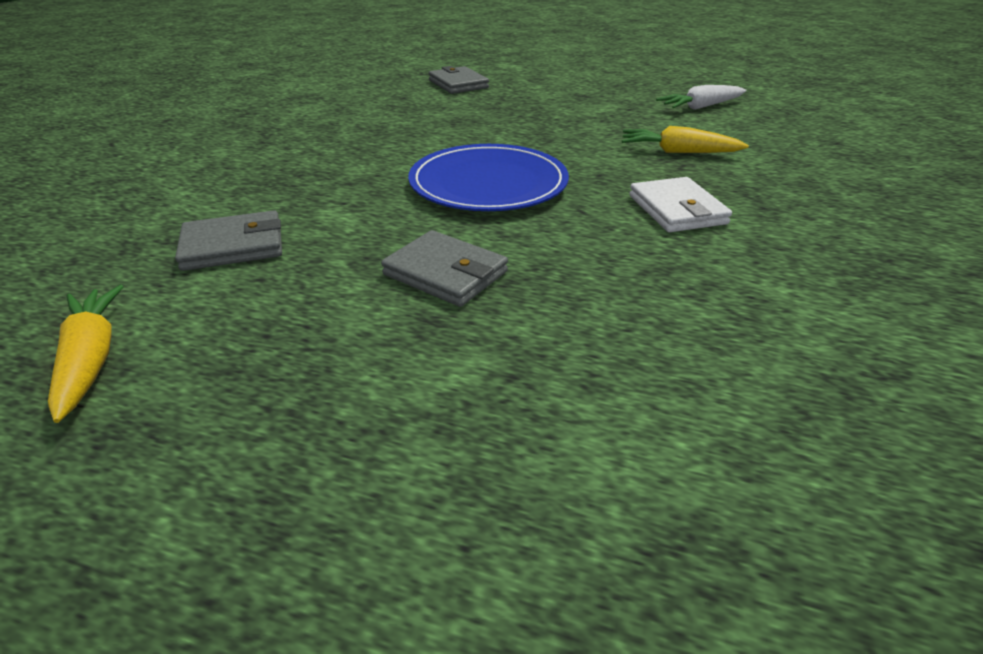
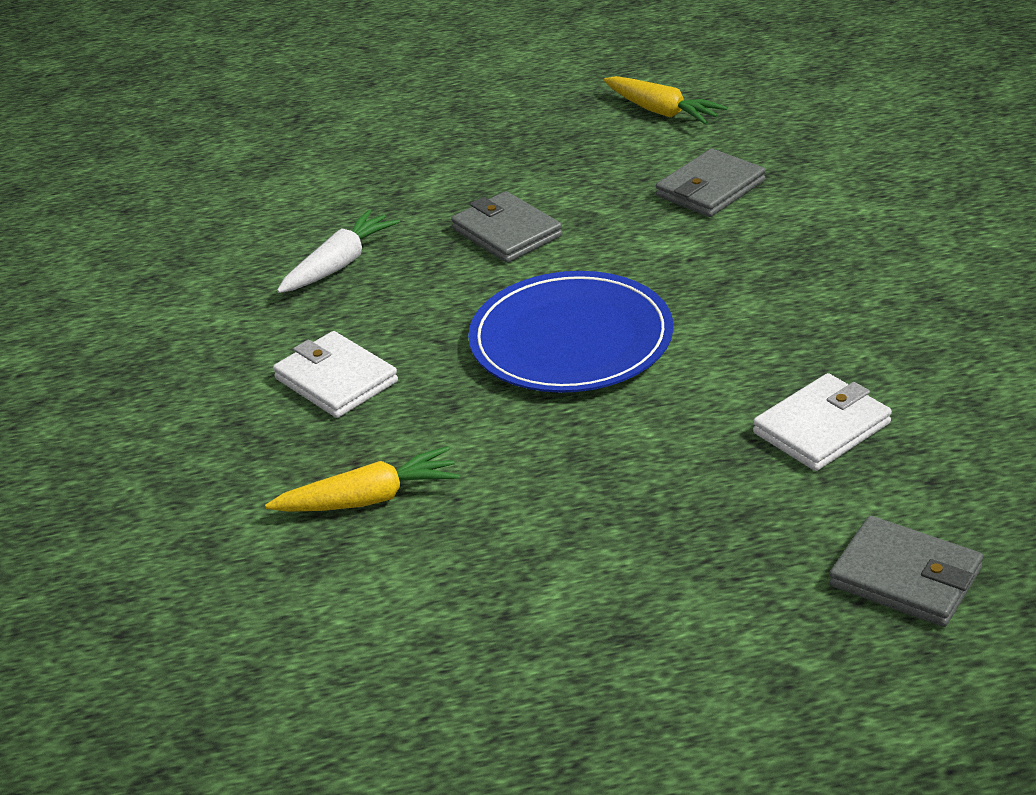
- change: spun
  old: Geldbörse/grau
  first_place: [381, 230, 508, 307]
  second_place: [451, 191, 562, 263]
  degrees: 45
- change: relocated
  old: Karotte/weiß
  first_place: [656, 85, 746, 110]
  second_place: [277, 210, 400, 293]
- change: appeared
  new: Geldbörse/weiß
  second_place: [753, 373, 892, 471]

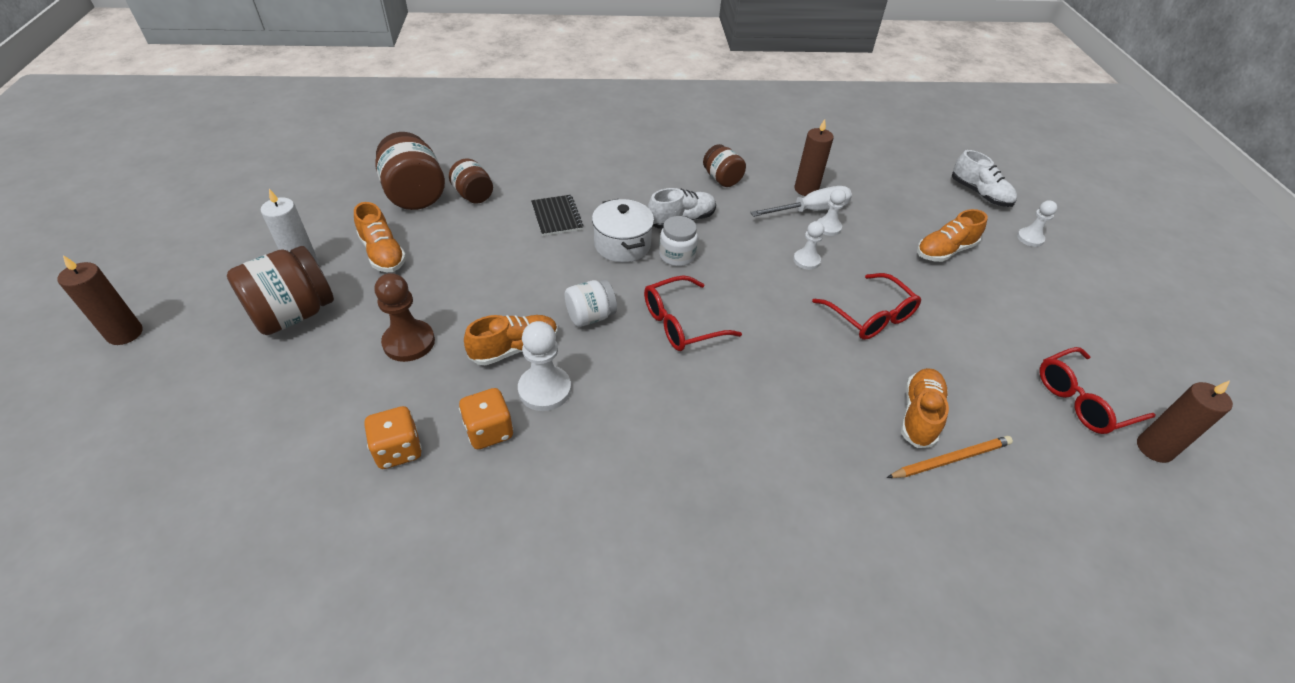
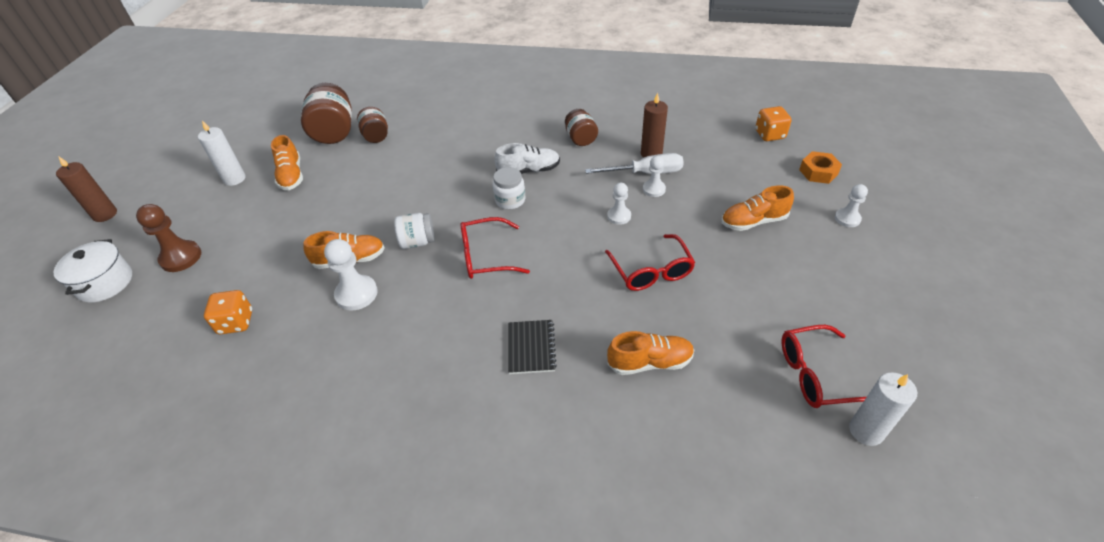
- change: missing
  old: Einmachglas/braun
  first_place: [227, 246, 334, 335]
- change: relocated
  old: Bauer/braun
  first_place: [375, 273, 435, 362]
  second_place: [136, 204, 201, 272]
- change: relocated
  old: Spielwürfel/orange
  first_place: [459, 388, 514, 449]
  second_place: [755, 106, 791, 141]
- change: relocated
  old: Notizbuch/schwarz
  first_place: [531, 195, 584, 236]
  second_place: [508, 320, 557, 374]
- change: relocated
  old: Kochtopf/weiß
  first_place: [592, 199, 654, 263]
  second_place: [53, 239, 132, 303]
- change: missing
  old: Bleistift/orange
  first_place: [887, 436, 1013, 478]
- change: spun
  old: Schuh/orange
  first_place: [901, 368, 949, 448]
  second_place: [607, 331, 694, 375]
  degrees: 45
- change: exchanged
  old: Schuh/weiß
  new: Sechskantmutter/orange
  first_place: [952, 150, 1017, 207]
  second_place: [799, 151, 842, 184]
- change: colour
  old: Kerze/braun
  new: Kerze/weiß
  first_place: [1137, 380, 1233, 463]
  second_place: [849, 373, 917, 446]

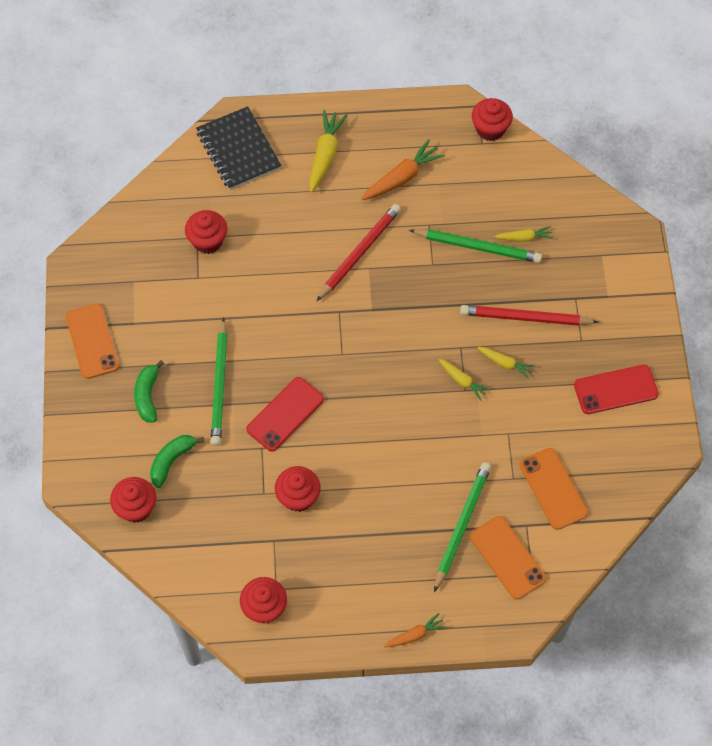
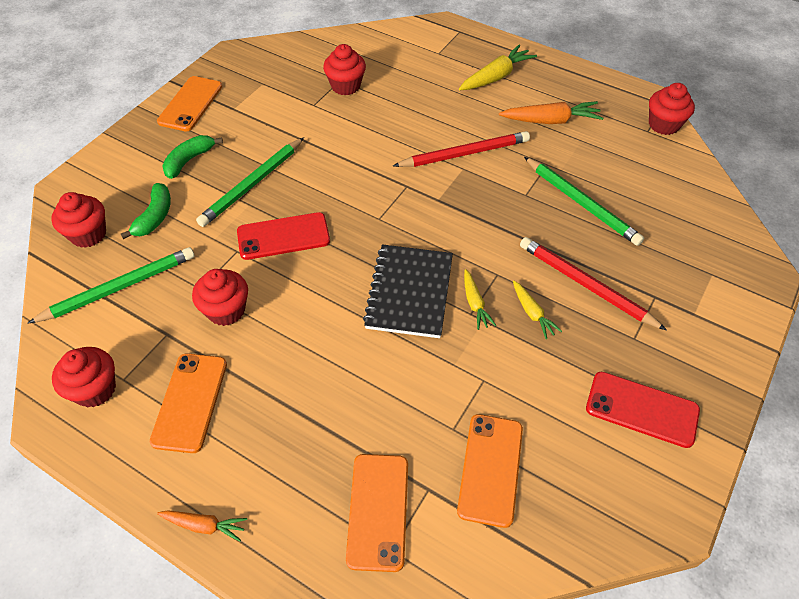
- change: spun
  old: Banane/grün
  first_place: [150, 435, 204, 488]
  second_place: [121, 183, 171, 239]
  degrees: 120
- change: relocated
  old: Notizbuch/schwarz
  first_place: [196, 106, 282, 190]
  second_place: [363, 244, 453, 338]
- change: relocated
  old: Bleistift/grün
  first_place: [434, 462, 491, 592]
  second_place: [27, 247, 195, 324]
- change: missing
  old: Karotte/gelb
  first_place: [494, 226, 553, 242]
- change: appeared
  new: Handy/orange
  second_place: [150, 353, 227, 453]

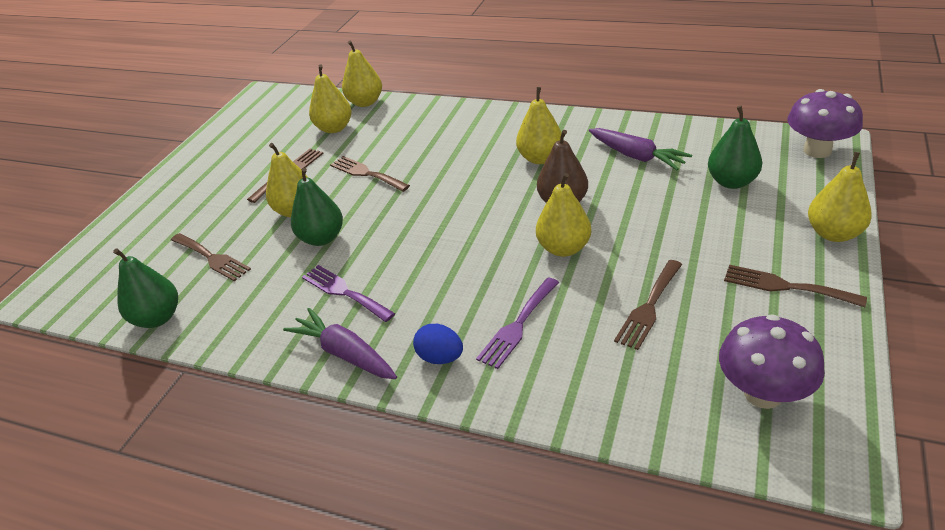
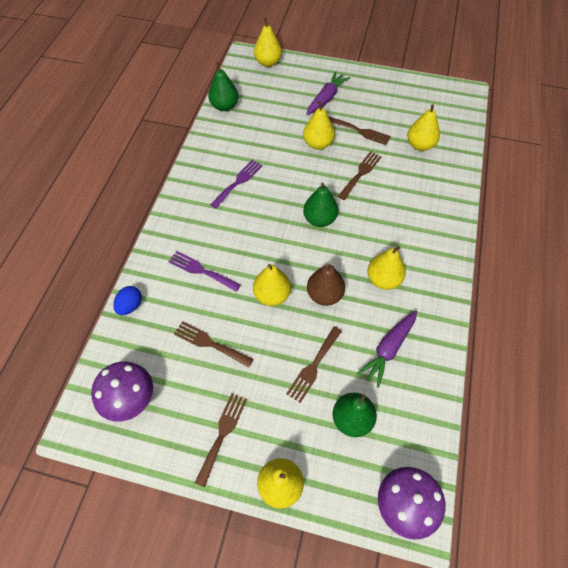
- change: relocated
  old: Gabel/braun
  first_place: [171, 233, 251, 281]
  second_place: [286, 326, 342, 403]
- change: relocated
  old: Karotte/lila
  first_place: [283, 308, 397, 379]
  second_place: [306, 71, 350, 115]
- change: relocated
  old: Birne/grün
  first_place: [291, 168, 343, 246]
  second_place: [303, 182, 338, 227]
- change: relocated
  old: Birne/gelb
  first_place: [342, 40, 382, 107]
  second_place: [254, 18, 282, 67]
- change: relocated
  old: Ei/blau
  first_place: [413, 324, 463, 364]
  second_place: [113, 286, 142, 315]

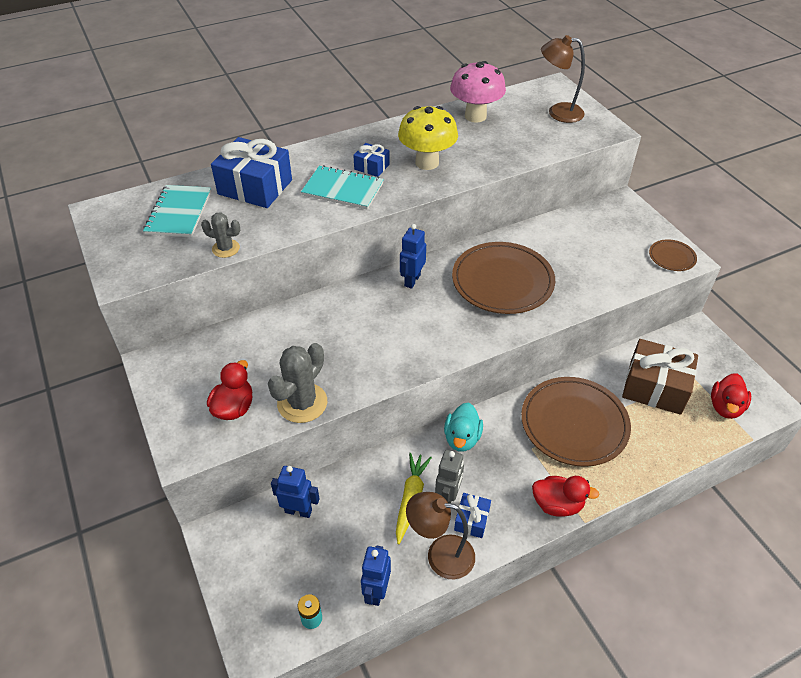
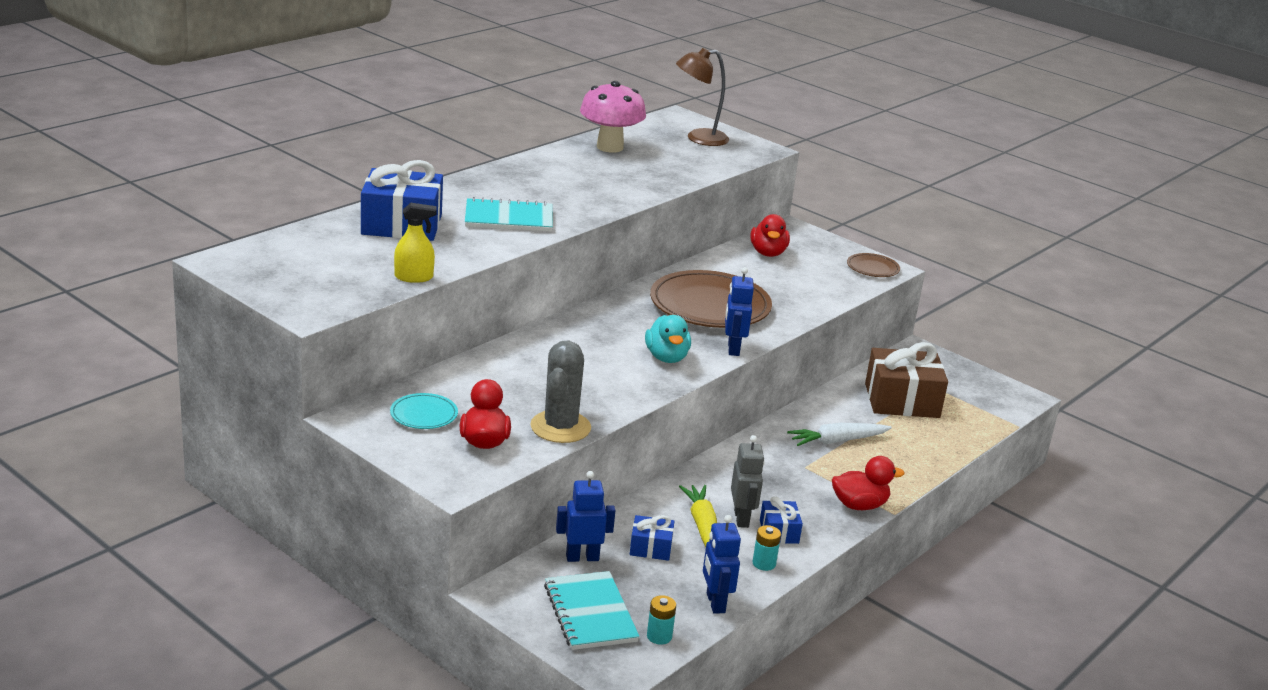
- change: relocated
  old: Notizbuch/türkis
  first_place: [143, 185, 211, 237]
  second_place: [544, 571, 640, 650]
- change: exchanged
  old: Kaktus/grau
  new: Sprühflasche/gelb
  first_place: [201, 212, 240, 258]
  second_place: [394, 203, 437, 283]
- change: relocated
  old: Geschenk/blau
  first_place: [353, 143, 390, 177]
  second_place: [630, 515, 674, 561]
- change: missing
  old: Pilz/gelb
  first_place: [398, 106, 458, 170]
- change: relocated
  old: Roboter/blau
  first_place: [400, 224, 426, 289]
  second_place: [725, 267, 754, 356]
- change: exchanged
  old: Lampe/braun
  new: Batterie/türkis
  first_place: [406, 492, 475, 579]
  second_place: [753, 525, 781, 571]
- change: relocated
  old: Ente/türkis
  first_place: [444, 402, 483, 452]
  second_place: [645, 315, 691, 363]
- change: exchanged
  old: Teller/braun
  new: Karotte/weiß
  first_place: [521, 377, 631, 467]
  second_place: [787, 423, 892, 446]
- change: relocated
  old: Ente/rot
  first_place: [711, 373, 751, 419]
  second_place: [750, 214, 790, 257]
- change: appeared
  new: Teller/türkis
  second_place: [390, 393, 458, 429]

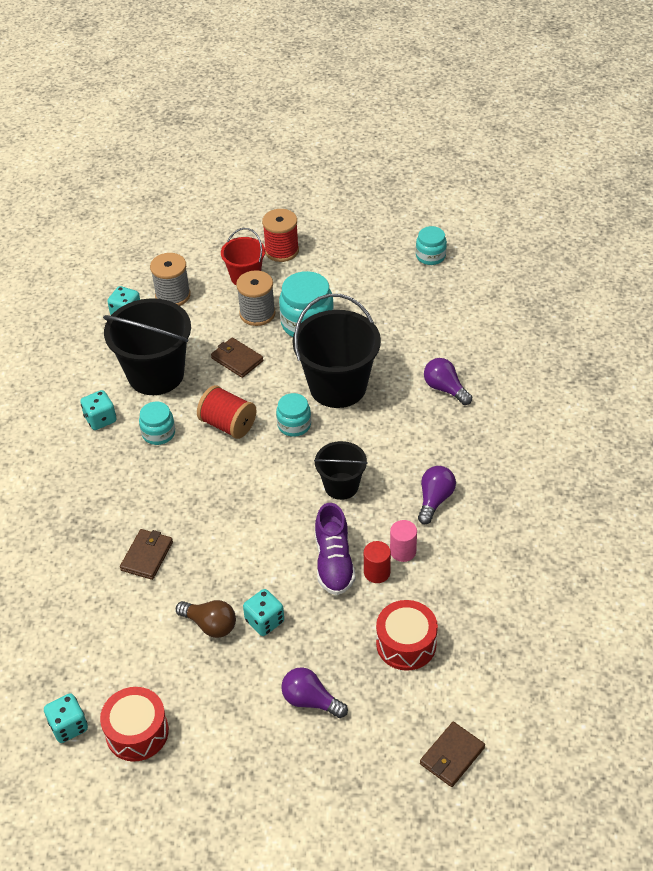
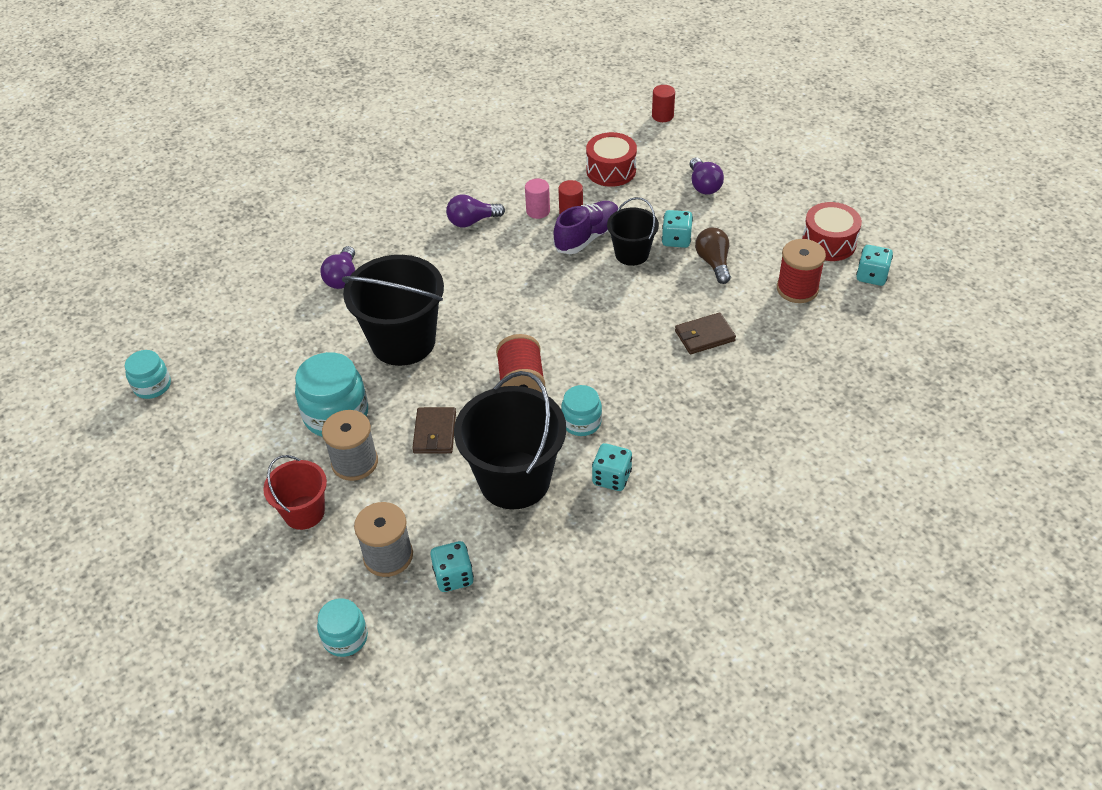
- change: relocated
  old: Garnrolle/rot
  first_place: [262, 209, 299, 262]
  second_place: [777, 239, 826, 303]
- change: relocated
  old: Einmachglas/türkis
  first_place: [276, 393, 311, 437]
  second_place: [317, 598, 368, 657]
- change: relocated
  old: Eimer/schwarz
  first_place: [314, 441, 368, 500]
  second_place: [607, 197, 659, 266]
- change: exchanged
  old: Geldbörse/braun
  new: Vollzylinder/rot
  first_place: [420, 722, 485, 787]
  second_place: [652, 85, 675, 122]

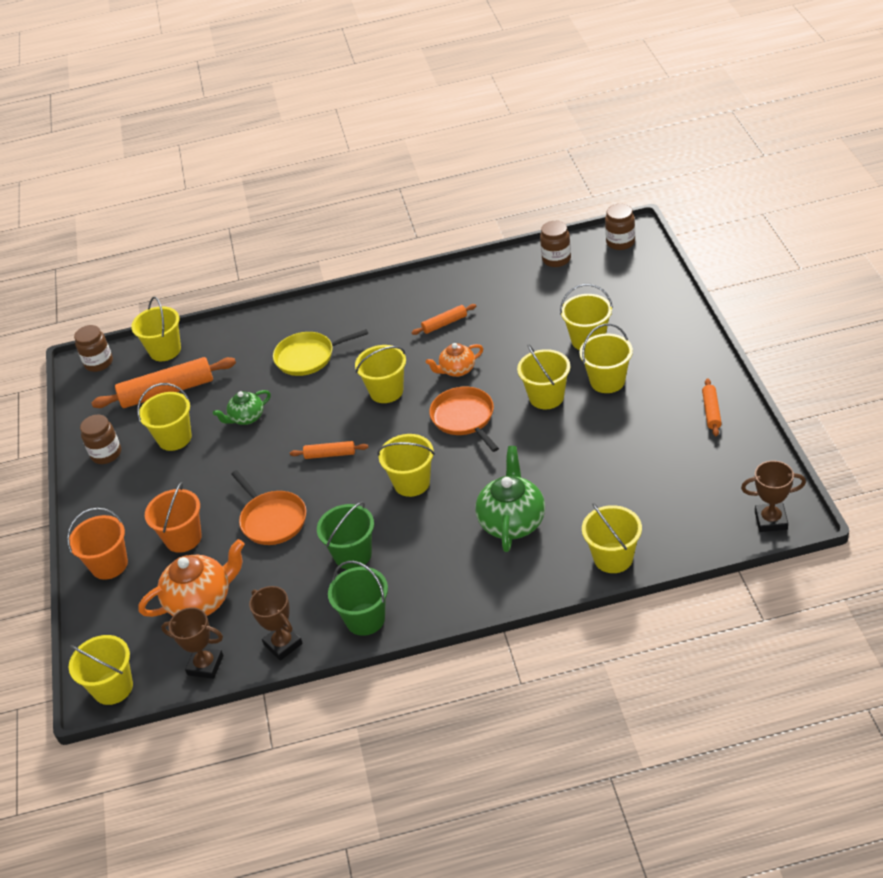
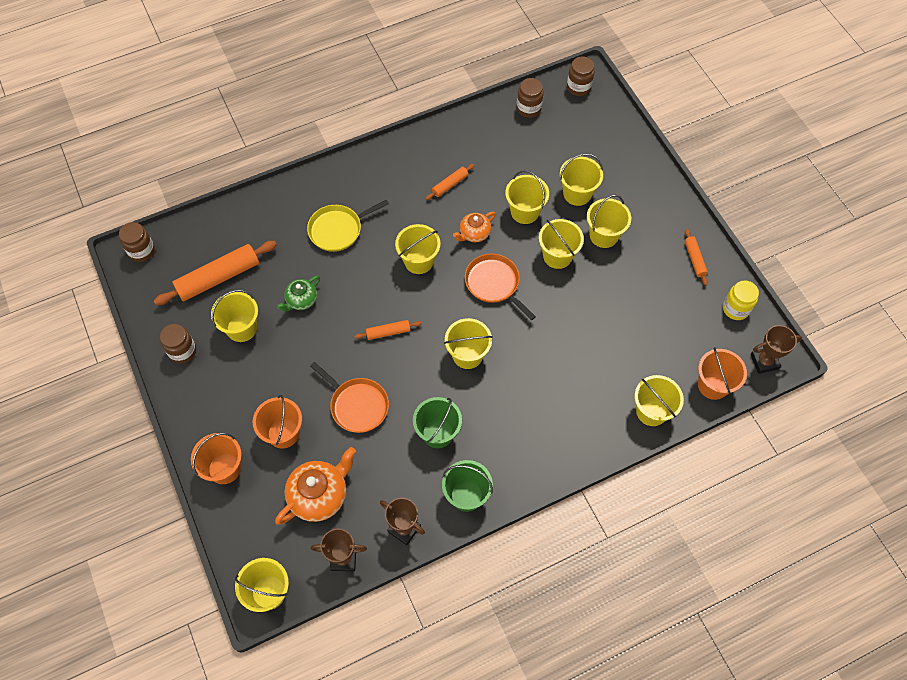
- change: relocated
  old: Eimer/gelb
  first_place: [131, 297, 181, 361]
  second_place: [505, 170, 549, 224]
- change: missing
  old: Teekanne/grün
  first_place: [475, 446, 545, 552]
- change: appeared
  new: Eimer/orange
  second_place: [698, 347, 747, 400]
- change: appeared
  new: Einmachglas/gelb
  second_place: [723, 280, 759, 320]

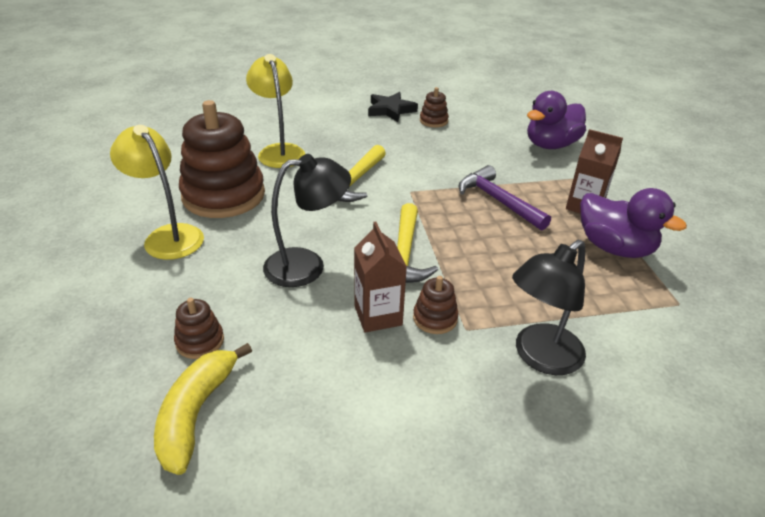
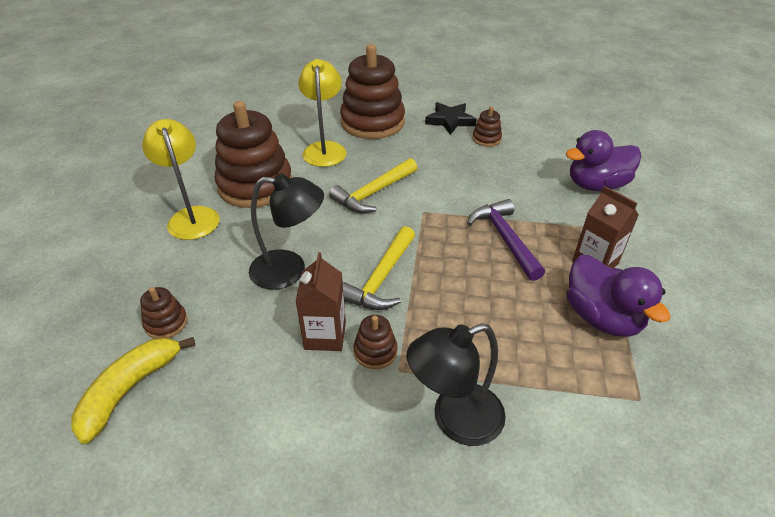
- change: appeared
  new: Stapelspielzeug/braun
  second_place: [340, 44, 405, 139]

